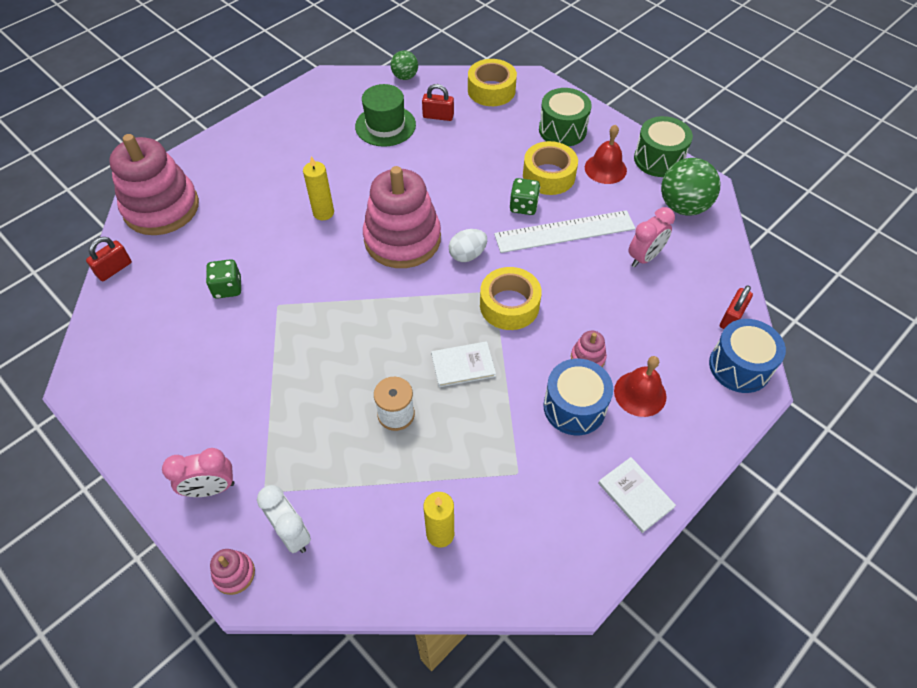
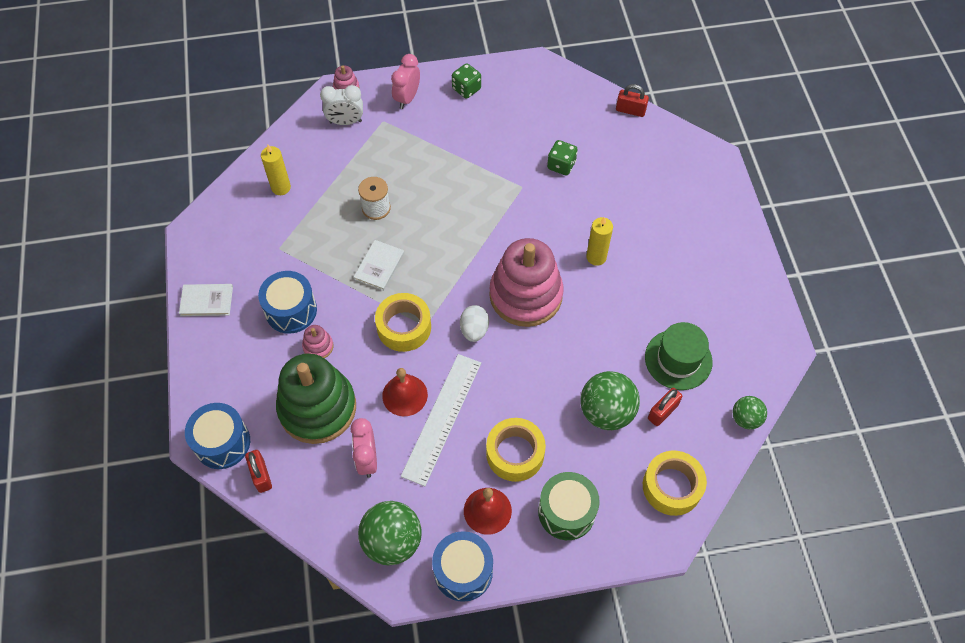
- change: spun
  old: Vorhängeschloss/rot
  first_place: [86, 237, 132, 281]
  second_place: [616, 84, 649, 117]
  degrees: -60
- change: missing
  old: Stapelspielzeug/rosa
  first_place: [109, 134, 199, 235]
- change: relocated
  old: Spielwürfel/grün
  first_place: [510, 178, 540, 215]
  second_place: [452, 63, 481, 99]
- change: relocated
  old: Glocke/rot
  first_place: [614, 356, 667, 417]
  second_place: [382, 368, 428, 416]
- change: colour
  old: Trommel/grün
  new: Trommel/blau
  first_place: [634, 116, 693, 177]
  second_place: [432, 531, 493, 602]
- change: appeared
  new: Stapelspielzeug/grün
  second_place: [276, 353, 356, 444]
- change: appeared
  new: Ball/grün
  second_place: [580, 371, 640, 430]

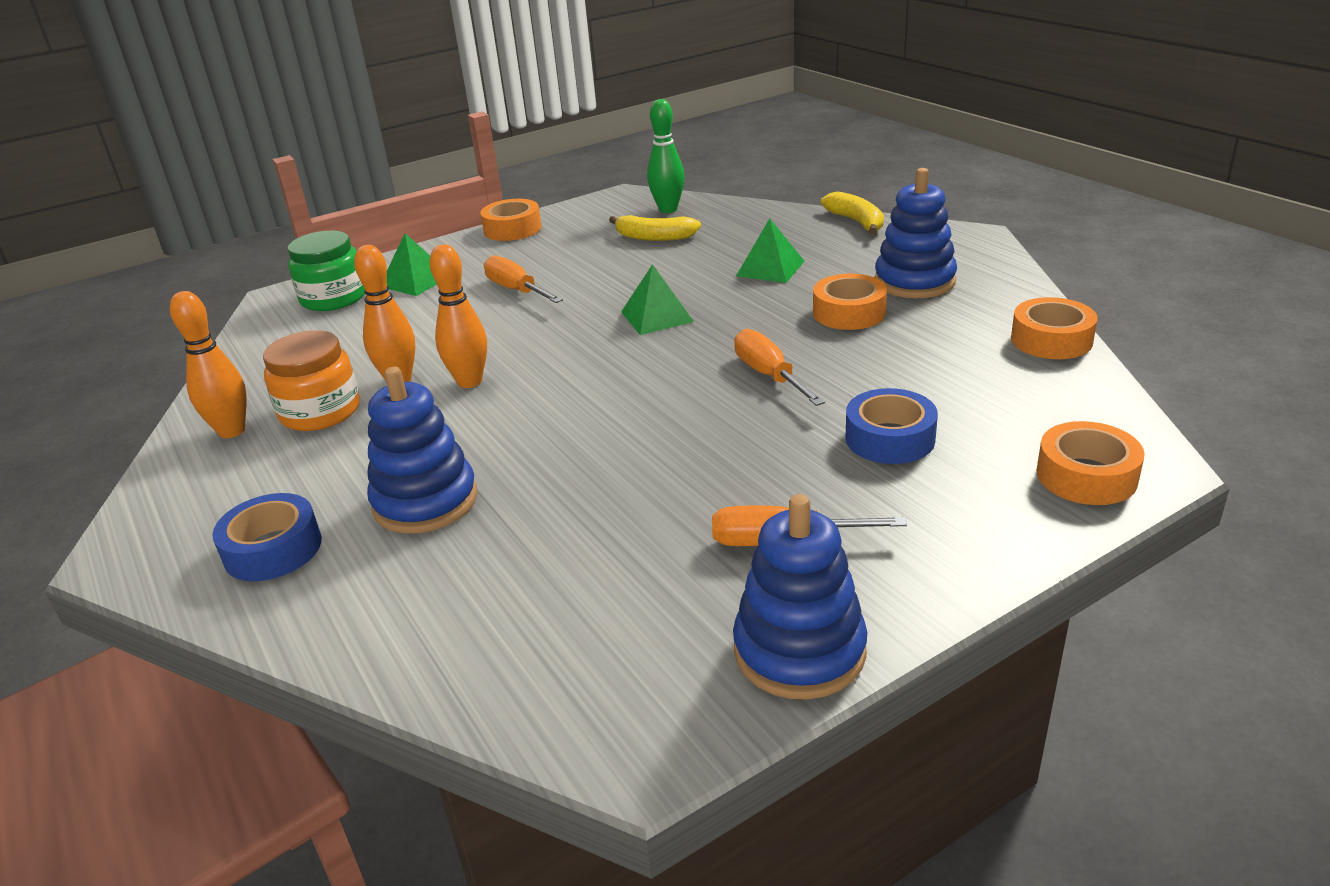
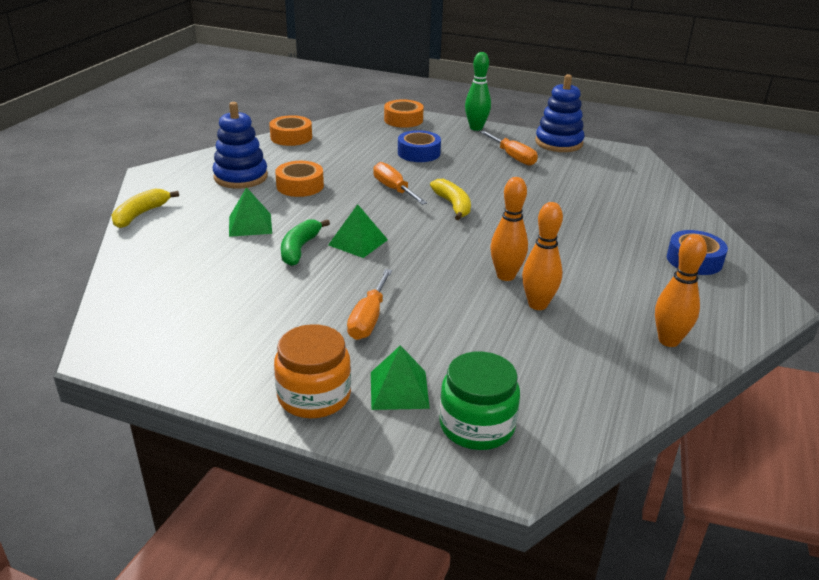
- change: relocated
  old: Einmachglas/orange
  first_place: [263, 330, 360, 431]
  second_place: [274, 324, 351, 418]
- change: missing
  old: Stapelspielzeug/blau
  first_place: [367, 367, 477, 534]
- change: missing
  old: Klebeband/orange
  first_place: [480, 199, 541, 241]
- change: relocated
  old: Banane/gelb
  first_place: [609, 215, 701, 241]
  second_place: [430, 179, 471, 220]
- change: relocated
  old: Bowlingkegel/grün
  first_place: [647, 99, 685, 213]
  second_place: [465, 52, 491, 131]
- change: spun
  old: Schraubenzieher/orange
  first_place: [734, 329, 825, 406]
  second_place: [373, 162, 427, 205]
  degrees: 120
- change: appeared
  new: Banane/grün
  second_place: [281, 219, 330, 266]

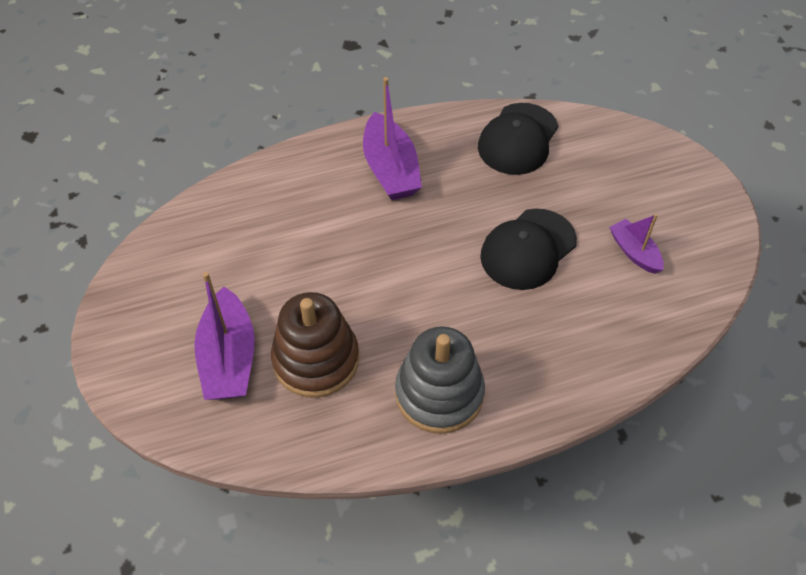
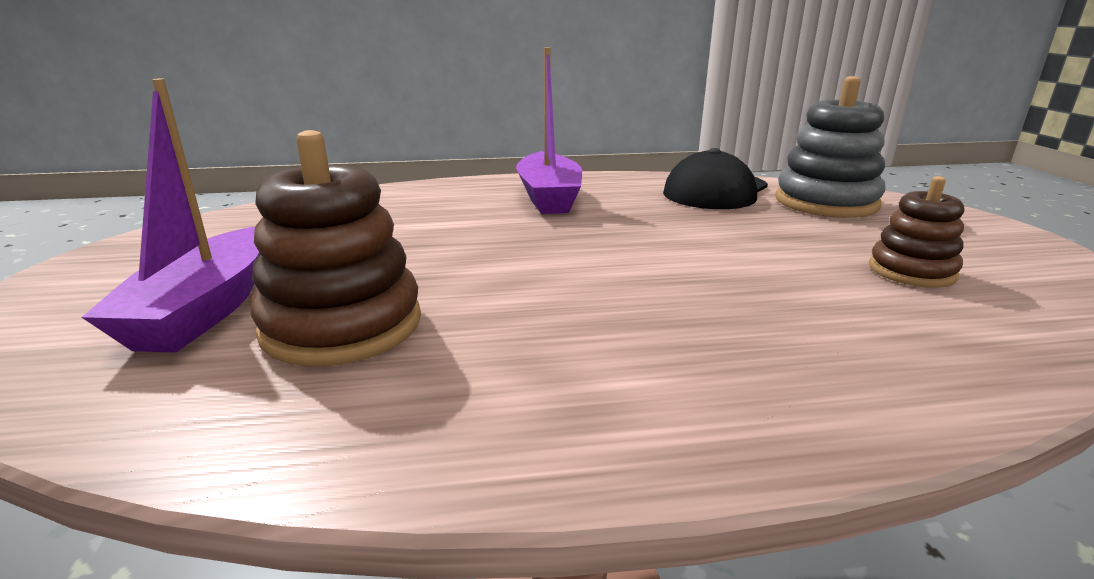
- change: relocated
  old: Stapelspielzeug/grau
  first_place: [395, 326, 485, 434]
  second_place: [775, 76, 885, 218]
- change: missing
  old: Kappe/schwarz
  first_place: [480, 208, 577, 290]
- change: exchanged
  old: Boot/lila
  new: Stapelspielzeug/braun
  first_place: [609, 214, 664, 274]
  second_place: [869, 176, 964, 288]

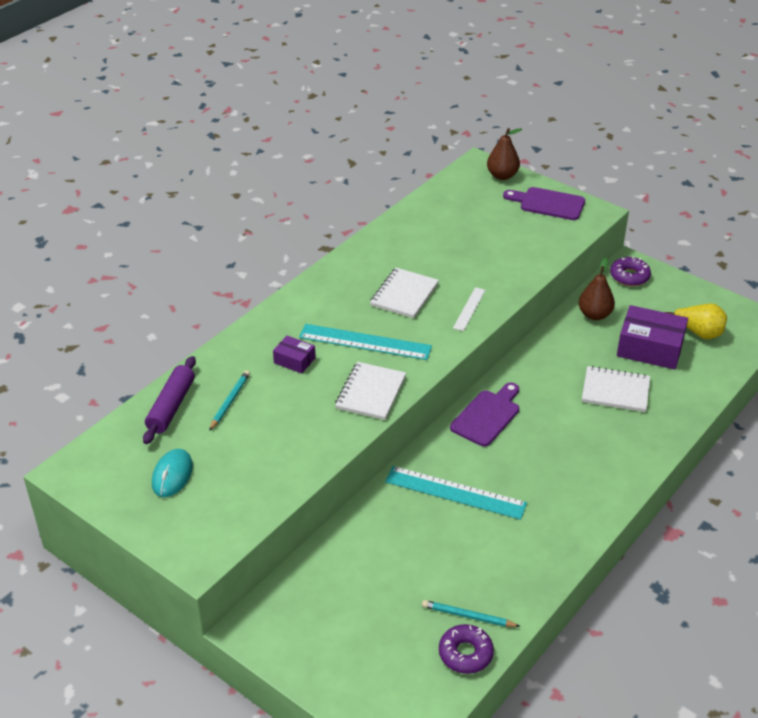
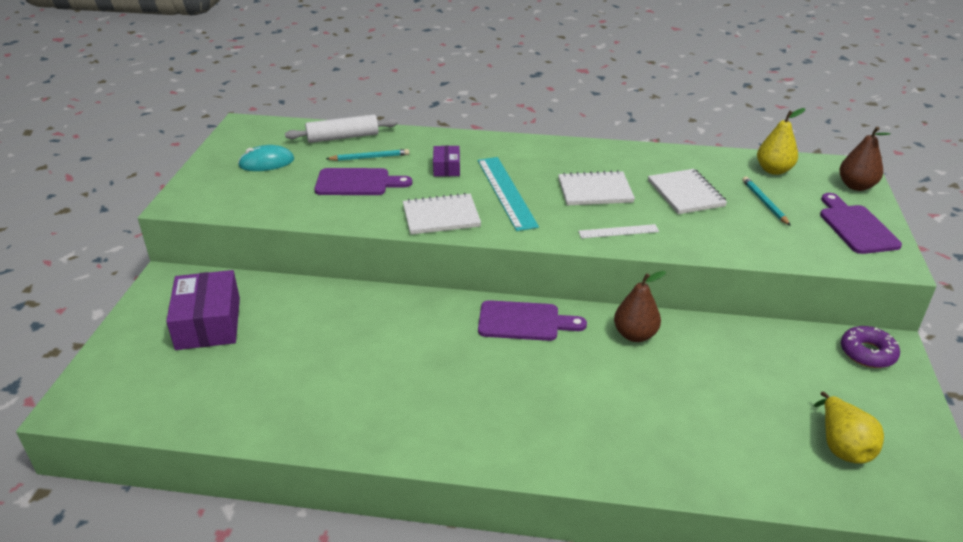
- change: colour
  old: Nudelholz/lila
  new: Nudelholz/weiß
  first_place: [143, 356, 196, 444]
  second_place: [285, 114, 398, 143]
- change: missing
  old: Lineal/türkis
  first_place: [385, 466, 527, 520]
- change: relocated
  old: Bleistift/türkis
  first_place: [422, 600, 520, 627]
  second_place: [742, 176, 791, 226]
- change: missing
  old: Donut/lila
  first_place: [439, 624, 494, 674]
- change: relocated
  old: Birne/braun
  first_place: [579, 258, 615, 320]
  second_place: [614, 271, 666, 342]
- change: relocated
  old: Notizbuch/weiß
  first_place: [582, 366, 650, 412]
  second_place: [648, 169, 727, 214]
- change: relocated
  old: Schachtel/lila
  first_place: [617, 305, 688, 370]
  second_place: [166, 270, 240, 350]
- change: appeared
  new: Schneidebrett/lila
  second_place: [314, 168, 412, 195]
- change: appeared
  new: Birne/gelb
  second_place: [757, 108, 805, 175]

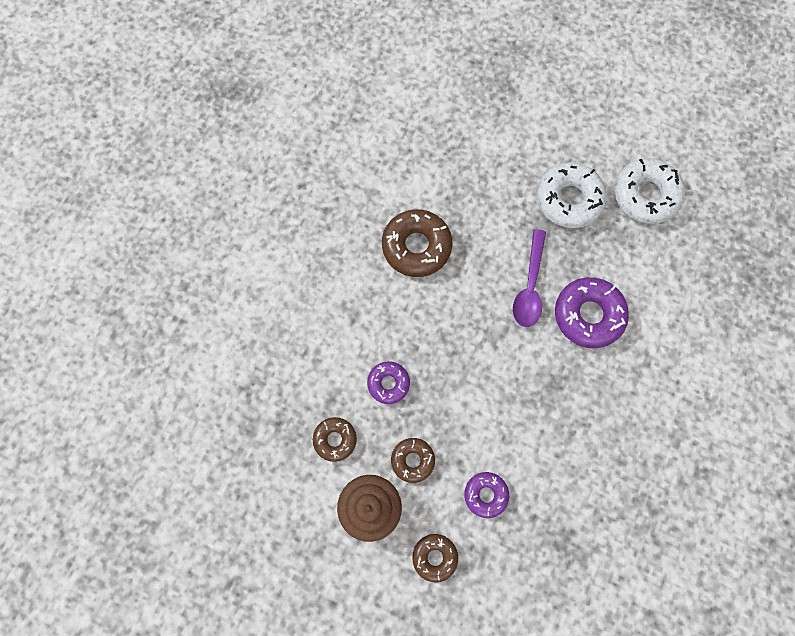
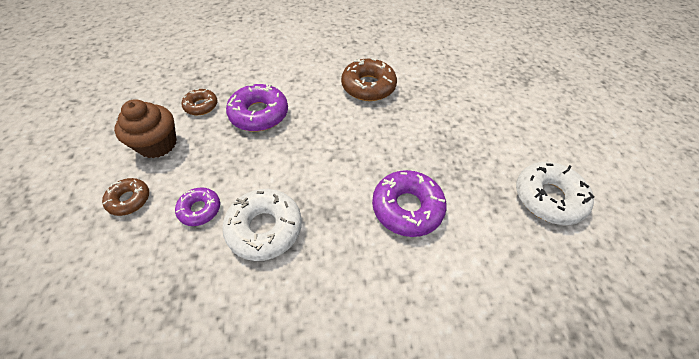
- change: size
  old: Donut/lila
  first_place: [367, 361, 410, 404]
  second_place: [226, 83, 288, 131]
  factor: 1.73
- change: missing
  old: Donut/braun
  first_place: [391, 438, 435, 483]
- change: missing
  old: Löffel/lila
  first_place: [513, 229, 546, 327]
- change: relocated
  old: Donut/weiß
  first_place: [536, 162, 607, 228]
  second_place: [222, 189, 302, 261]

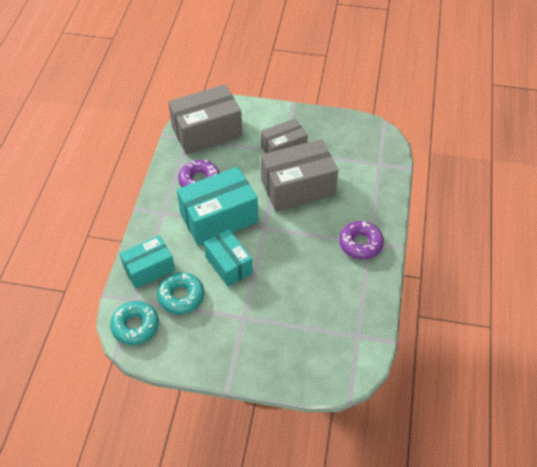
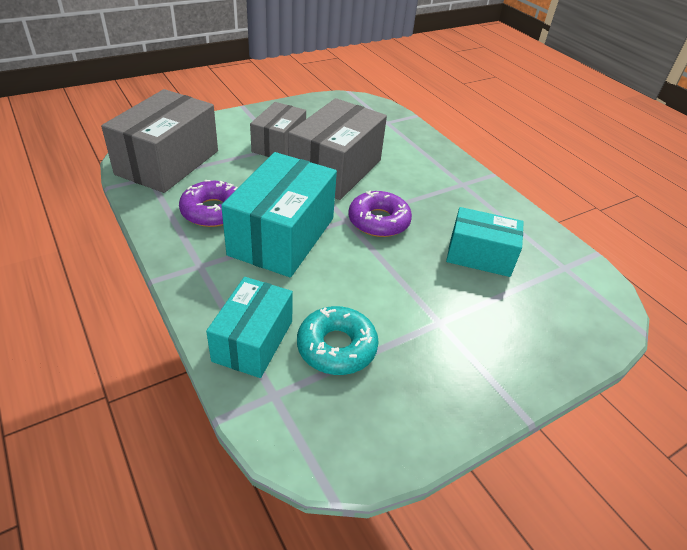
- change: missing
  old: Donut/türkis
  first_place: [110, 301, 159, 345]
- change: relocated
  old: Schachtel/türkis
  first_place: [204, 229, 253, 287]
  second_place: [446, 207, 524, 277]
- change: relocated
  old: Donut/lila
  first_place: [339, 221, 384, 259]
  second_place: [348, 191, 412, 237]

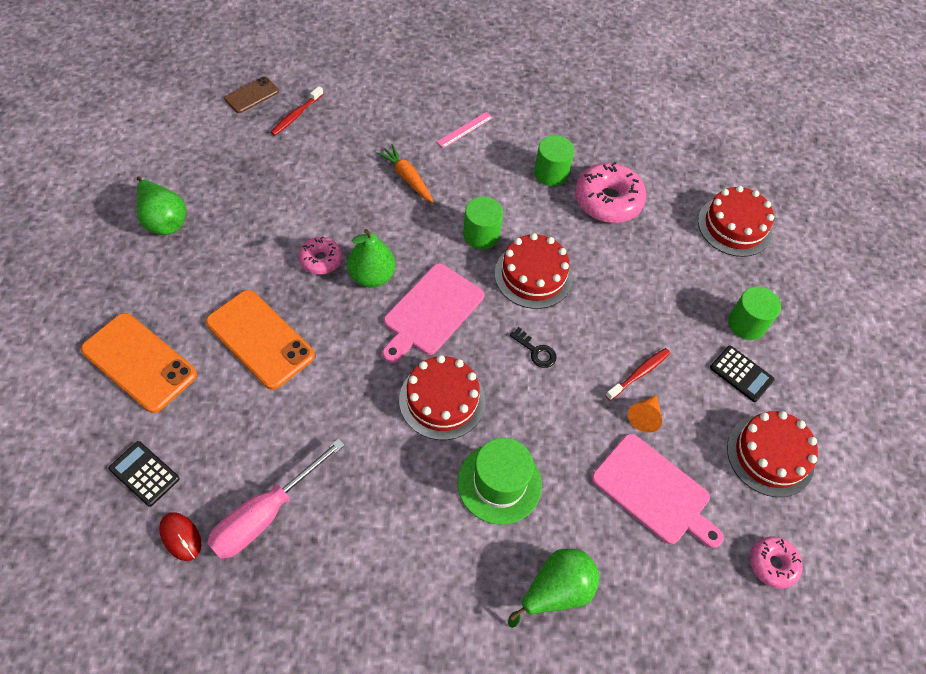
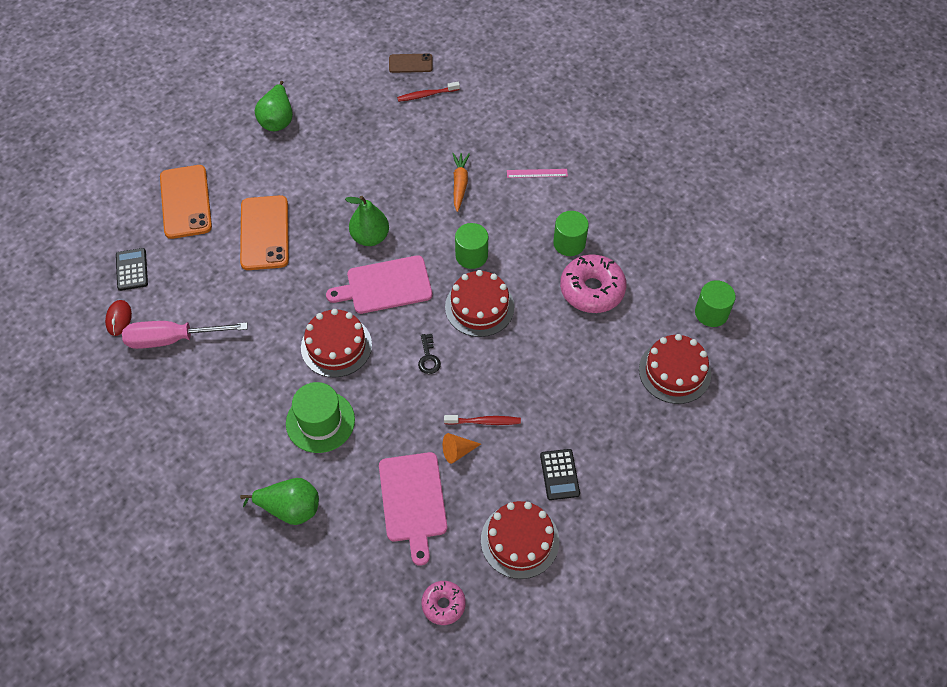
- change: missing
  old: Donut/rosa
  first_place: [299, 236, 342, 275]
- change: relocated
  old: Vollzylinder/grün
  first_place: [728, 287, 781, 340]
  second_place: [695, 280, 736, 327]

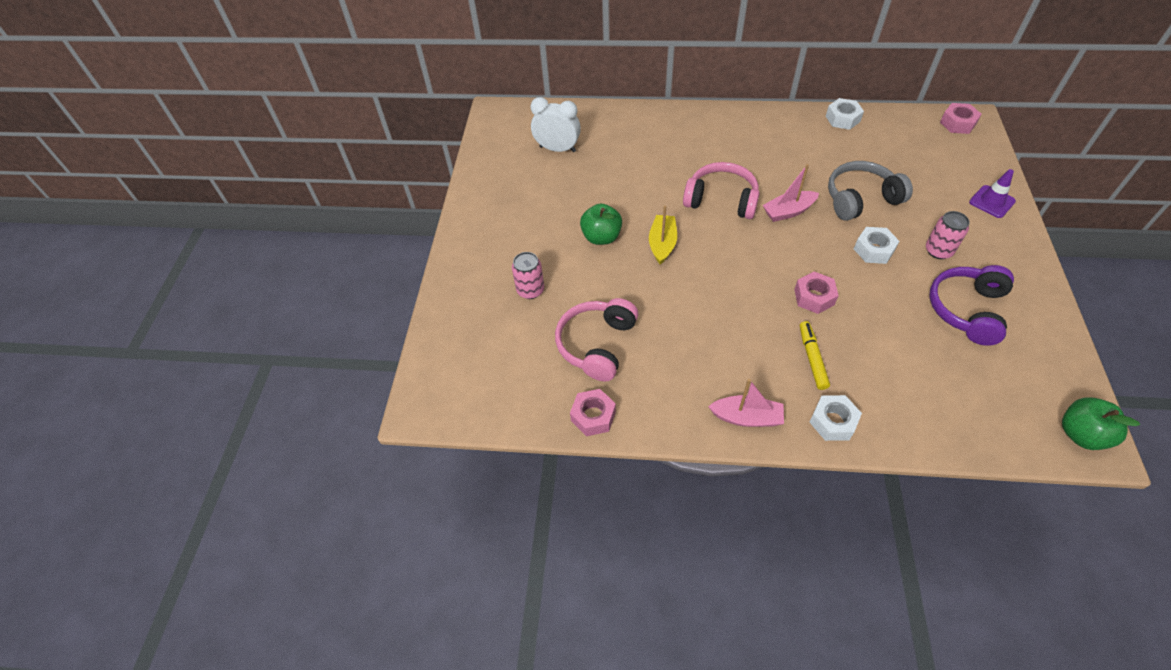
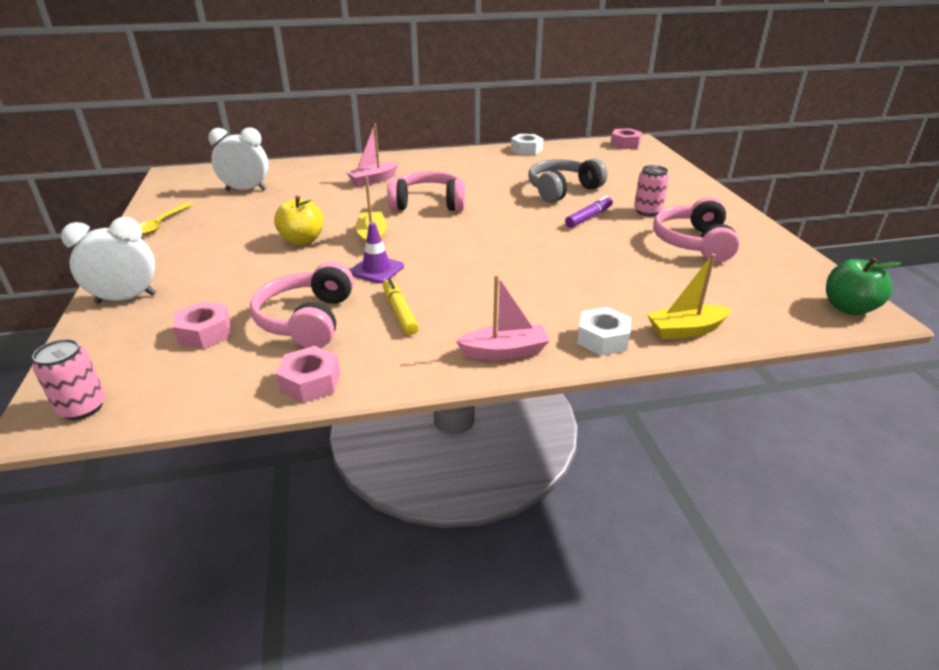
- change: relocated
  old: Dose/rosa
  first_place: [512, 252, 544, 299]
  second_place: [32, 339, 105, 420]
- change: colour
  old: Apfel/grün
  new: Apfel/gelb
  first_place: [580, 203, 622, 245]
  second_place: [274, 196, 324, 245]
- change: relocated
  old: Boot/rosa
  first_place: [763, 164, 819, 222]
  second_place: [346, 124, 399, 187]
- change: relocated
  old: Sechskantmutter/rosa
  first_place: [794, 272, 839, 314]
  second_place: [173, 302, 231, 349]
- change: relocated
  old: Filzstift/gelb
  first_place: [800, 321, 830, 390]
  second_place: [383, 278, 419, 335]
- change: exchanged
  old: Sechskantmutter/weiß
  new: Filzstift/lila
  first_place: [854, 227, 899, 264]
  second_place: [565, 196, 613, 228]
- change: colour
  old: Kopfhörer/lila
  new: Kopfhörer/rosa
  first_place: [929, 265, 1014, 346]
  second_place: [653, 197, 740, 262]
- change: relocated
  old: Leitkegel/lila
  first_place: [969, 169, 1016, 218]
  second_place: [350, 222, 404, 283]
- change: appeared
  new: Wecker/weiß
  second_place: [61, 217, 156, 304]
- change: appeared
  new: Löffel/gelb
  second_place: [140, 202, 193, 235]
- change: appeared
  new: Boot/gelb
  second_place: [647, 254, 731, 340]

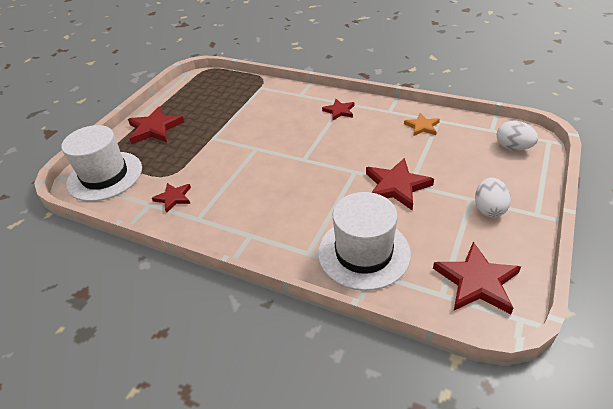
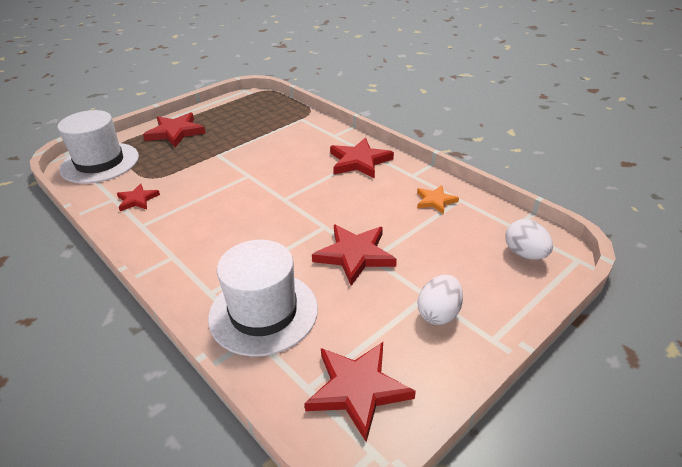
- change: size
  old: Stern/rot
  first_place: [322, 99, 354, 120]
  second_place: [330, 138, 394, 179]
  factor: 1.7

